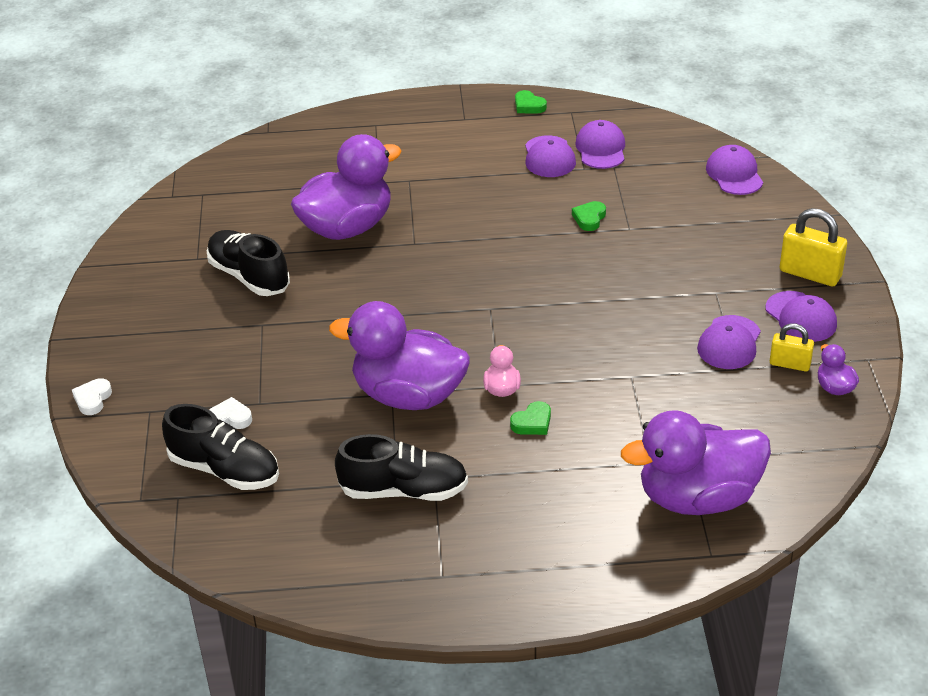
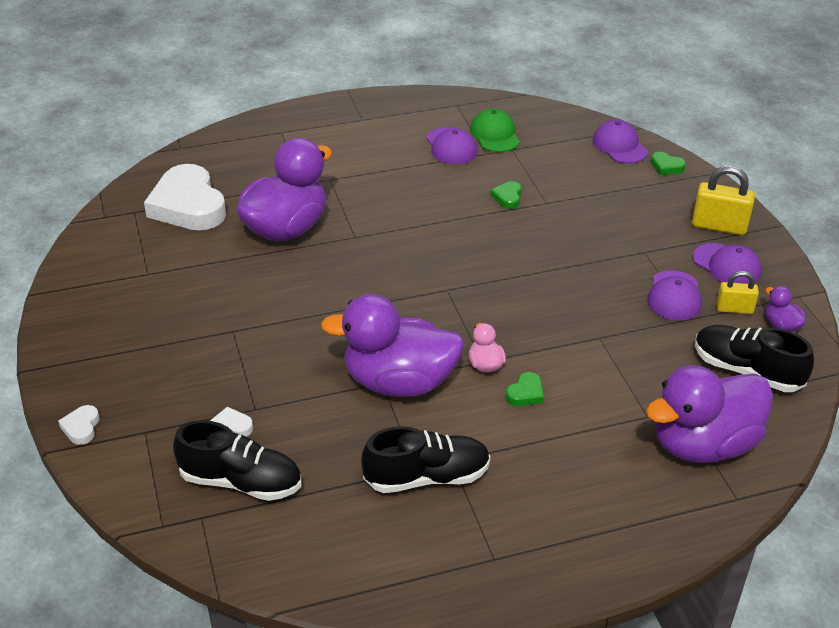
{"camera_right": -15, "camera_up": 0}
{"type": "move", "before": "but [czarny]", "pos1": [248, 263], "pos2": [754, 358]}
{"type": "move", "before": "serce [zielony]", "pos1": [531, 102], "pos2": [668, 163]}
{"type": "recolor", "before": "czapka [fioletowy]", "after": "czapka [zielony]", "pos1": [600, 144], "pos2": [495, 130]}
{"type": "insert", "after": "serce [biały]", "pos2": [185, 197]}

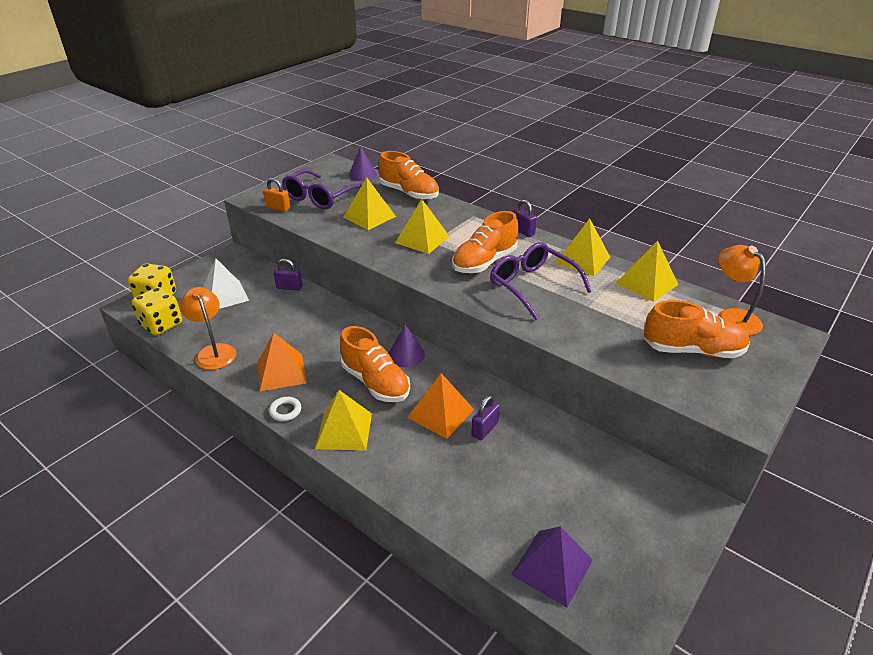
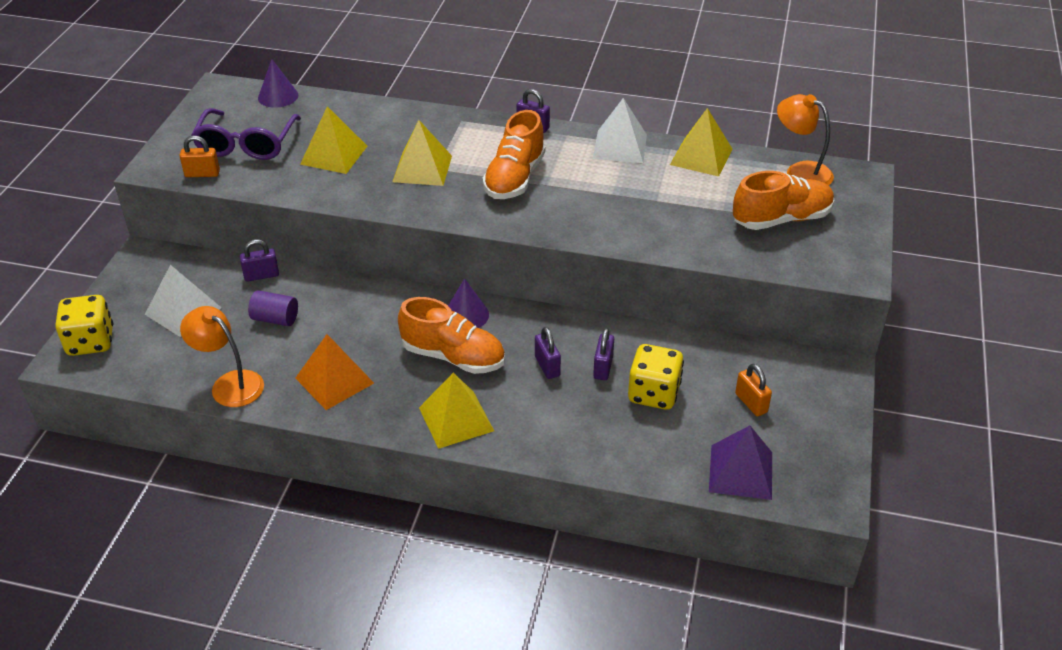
{"camera_right": -25, "camera_up": 5}
{"type": "move", "before": "kostka do gry [żółty]", "pos1": [157, 311], "pos2": [656, 377]}
{"type": "delete", "before": "pierścień [biały]", "pos1": [285, 409]}
{"type": "delete", "before": "but [pomarańczowy]", "pos1": [409, 175]}
{"type": "replace", "before": "piramida [pomarańczowy]", "after": "kłódka [fioletowy]", "pos1": [440, 406], "pos2": [548, 353]}
{"type": "delete", "before": "okulary [fioletowy]", "pos1": [541, 281]}
{"type": "recolor", "before": "piramida [żółty]", "after": "piramida [biały]", "pos1": [582, 247], "pos2": [620, 130]}
{"type": "insert", "after": "walec [fioletowy]", "pos2": [273, 308]}
{"type": "insert", "after": "kłódka [pomarańczowy]", "pos2": [753, 390]}

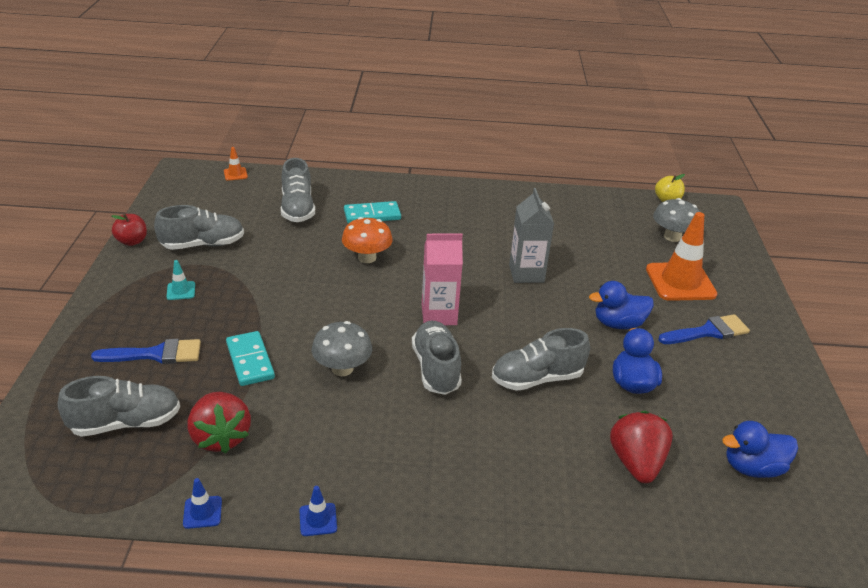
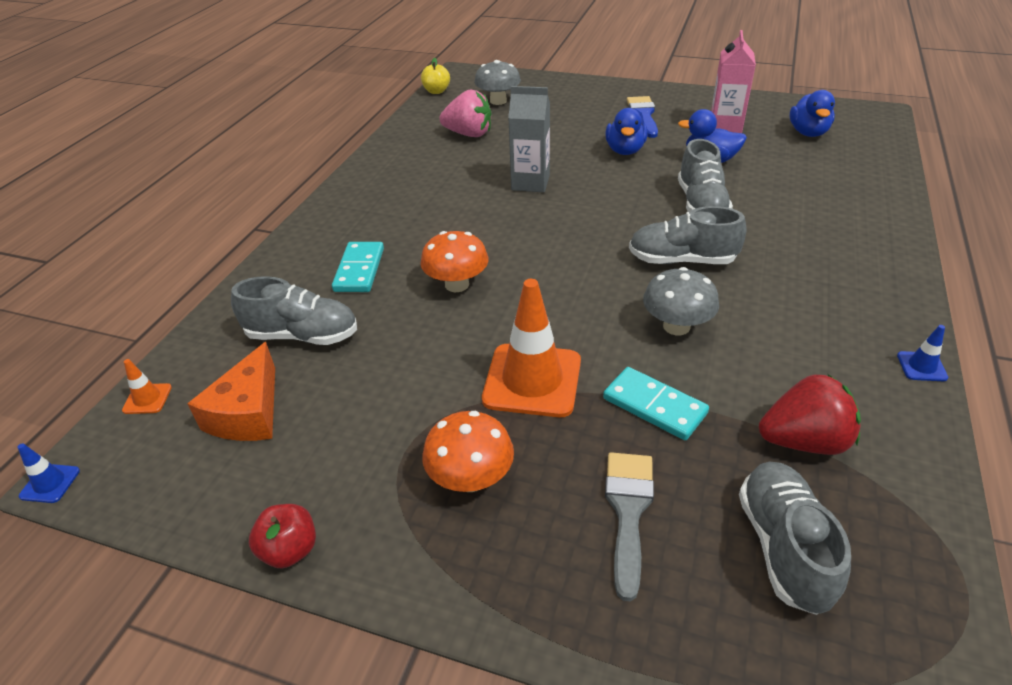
{"camera_right": -70, "camera_up": 5}
{"type": "recolor", "before": "pędzel [niebieski]", "after": "pędzel [szary]", "pos1": [146, 351], "pos2": [629, 526]}
{"type": "delete", "before": "but [szary]", "pos1": [199, 227]}
{"type": "replace", "before": "pachołek [turkusowy]", "after": "grzyb [pomarańczowy]", "pos1": [181, 280], "pos2": [468, 451]}
{"type": "move", "before": "pachołek [niebieski]", "pos1": [202, 503], "pos2": [48, 473]}
{"type": "rotate", "before": "kostka domina [turkusowy]", "pos1": [250, 358], "pos2": [656, 403], "turn": 45}
{"type": "move", "before": "karton mleka [różowy]", "pos1": [442, 279], "pos2": [733, 81]}
{"type": "delete", "before": "truskawka [czerwony]", "pos1": [641, 447]}
{"type": "move", "before": "pachołek [pomarańczowy]", "pos1": [681, 256], "pos2": [531, 348]}
{"type": "insert", "after": "ser [pomarańczowy]", "pos2": [231, 391]}
{"type": "insert", "after": "truskawka [różowy]", "pos2": [465, 113]}

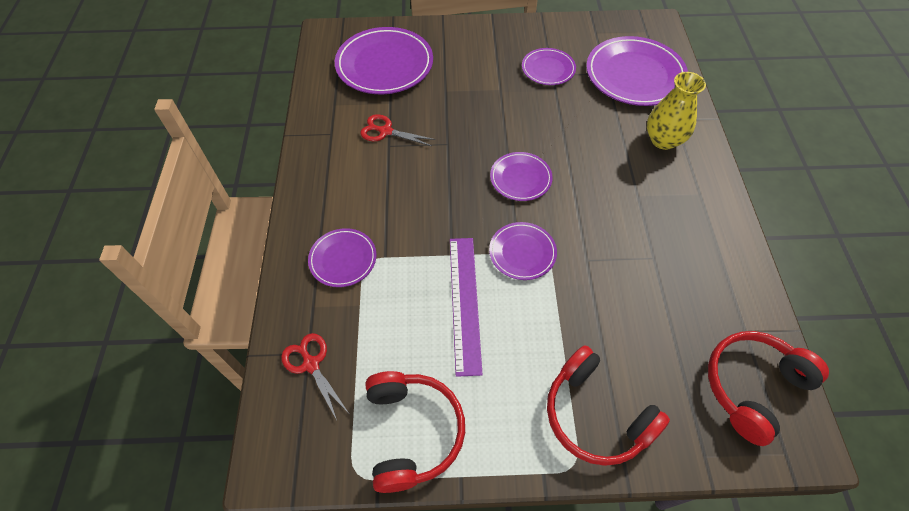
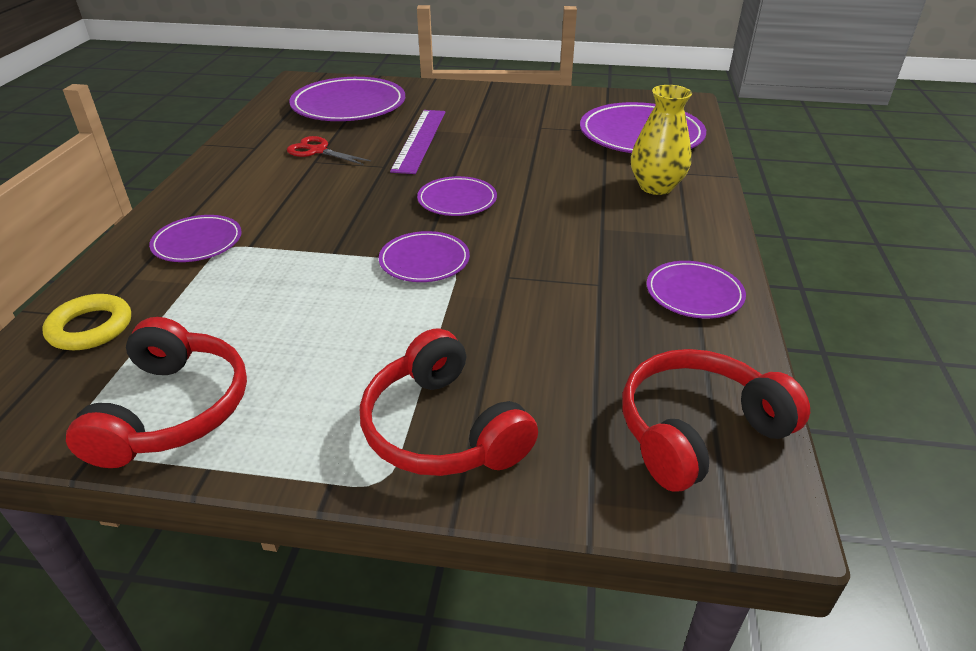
{"camera_right": 10, "camera_up": -20}
{"type": "replace", "before": "nożyczki [czerwony]", "after": "pierścień [żółty]", "pos1": [314, 376], "pos2": [86, 322]}
{"type": "move", "before": "linijka [fioletowy]", "pos1": [466, 307], "pos2": [417, 142]}
{"type": "move", "before": "talerz [fioletowy]", "pos1": [549, 66], "pos2": [696, 290]}

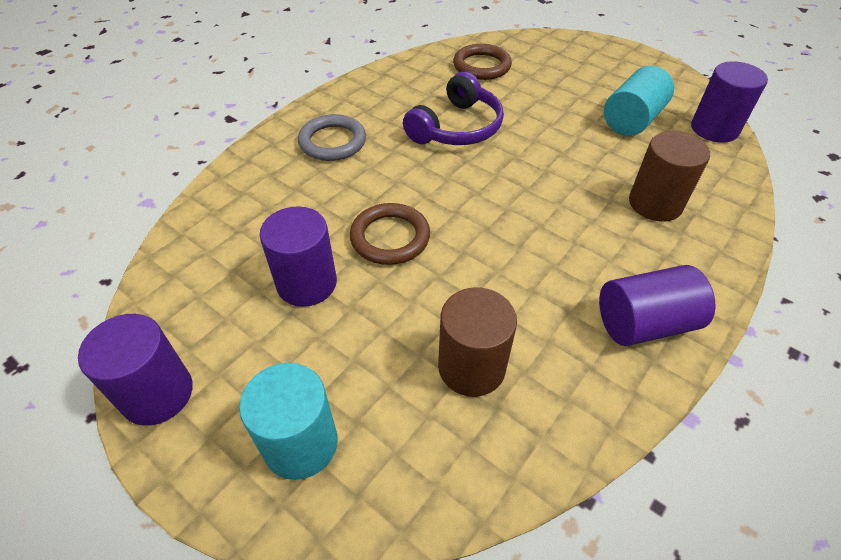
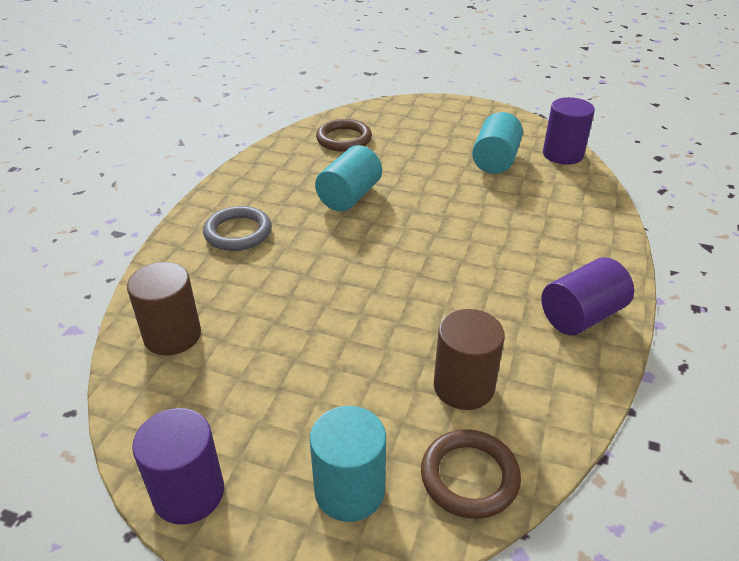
{"camera_right": -20, "camera_up": -10}
{"type": "delete", "before": "walec [fioletowy]", "pos1": [298, 256]}
{"type": "move", "before": "pierścień [brązowy]", "pos1": [390, 234], "pos2": [471, 474]}
{"type": "replace", "before": "słuchawki [fioletowy]", "after": "walec [turkusowy]", "pos1": [453, 108], "pos2": [348, 178]}
{"type": "move", "before": "walec [brązowy]", "pos1": [669, 176], "pos2": [164, 309]}

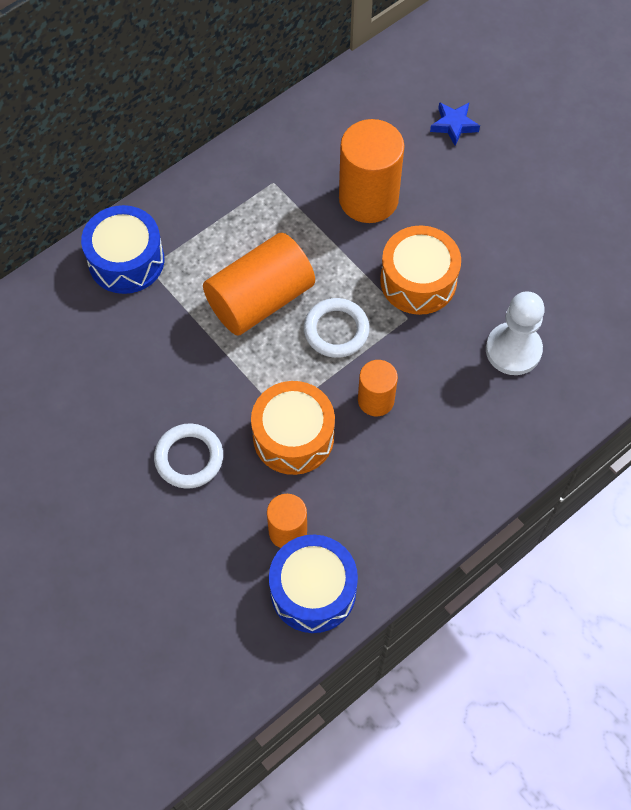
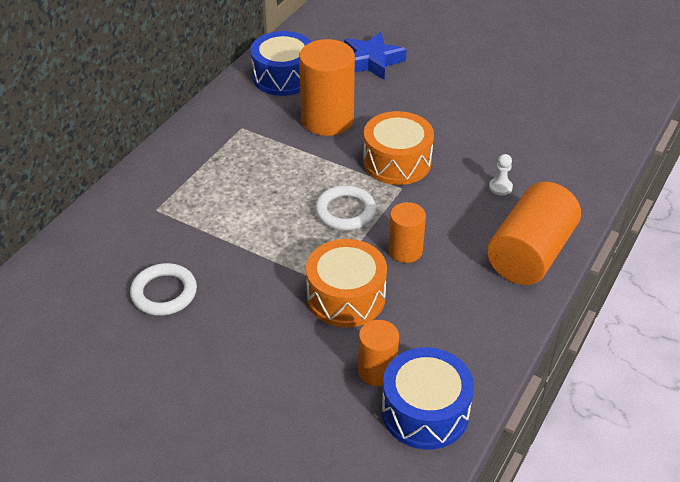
{"camera_right": -20, "camera_up": -20}
{"type": "move", "before": "bęben [niebieski]", "pos1": [122, 249], "pos2": [280, 63]}
{"type": "move", "before": "pierścień [biały]", "pos1": [188, 456], "pos2": [163, 289]}
{"type": "move", "before": "walec [pomarańczowy]", "pos1": [259, 284], "pos2": [534, 233]}
{"type": "resize", "before": "gwiazda [niebieski]", "pos1": [455, 124], "pos2": [375, 56], "scale": 1.57}
{"type": "resize", "before": "pionek [biały]", "pos1": [515, 333], "pos2": [501, 174], "scale": 0.47}

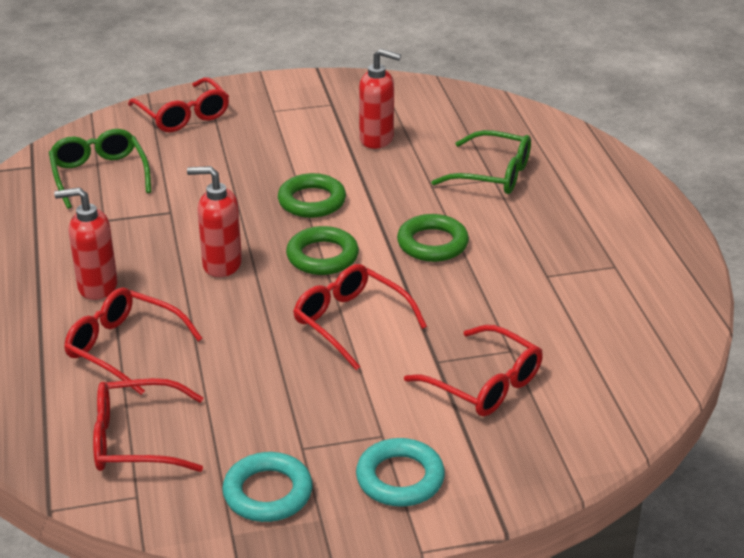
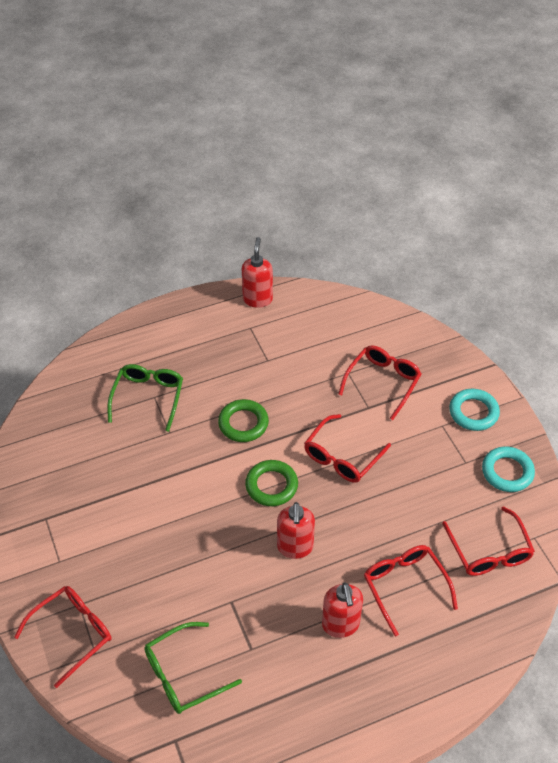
{"camera_right": -100, "camera_up": 15}
{"type": "rotate", "before": "okulary [czerwony]", "pos1": [133, 341], "pos2": [411, 590], "turn": 135}
{"type": "delete", "before": "pierścień [zielony]", "pos1": [312, 195]}
{"type": "move", "before": "dozownik mydła [czerwony]", "pos1": [380, 99], "pos2": [257, 272]}

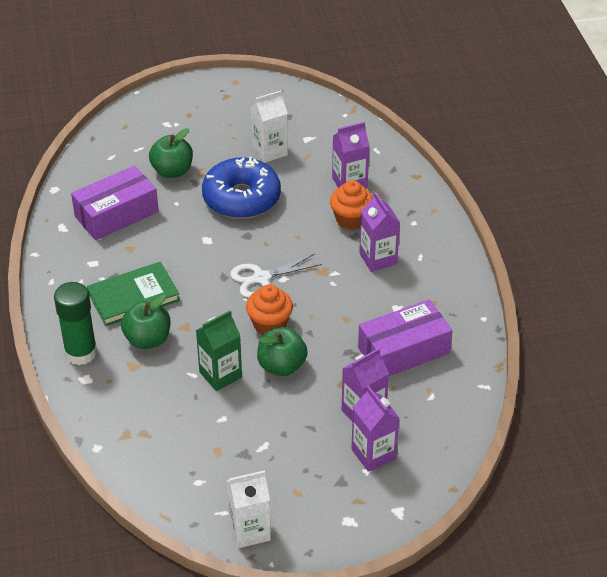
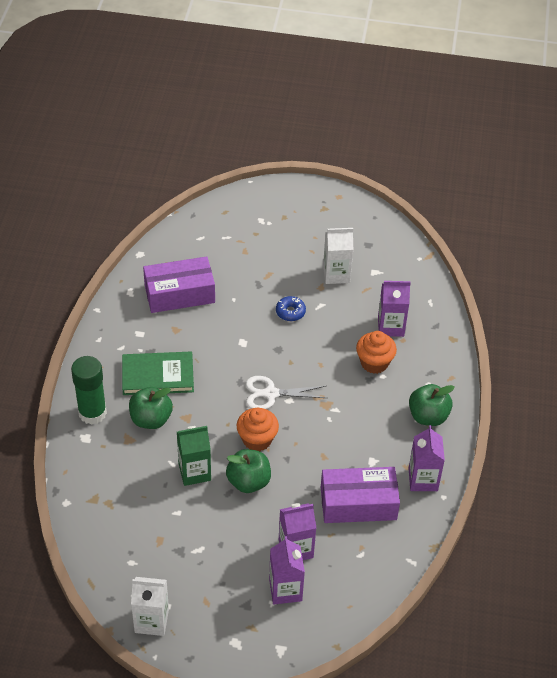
{"camera_right": 20, "camera_up": 5}
{"type": "move", "before": "jabłko [zielony]", "pos1": [171, 153], "pos2": [432, 405]}
{"type": "resize", "before": "donut [niebieski]", "pos1": [241, 188], "pos2": [291, 308], "scale": 0.42}
{"type": "move", "before": "karton mleka [fioletowy]", "pos1": [379, 232], "pos2": [426, 458]}

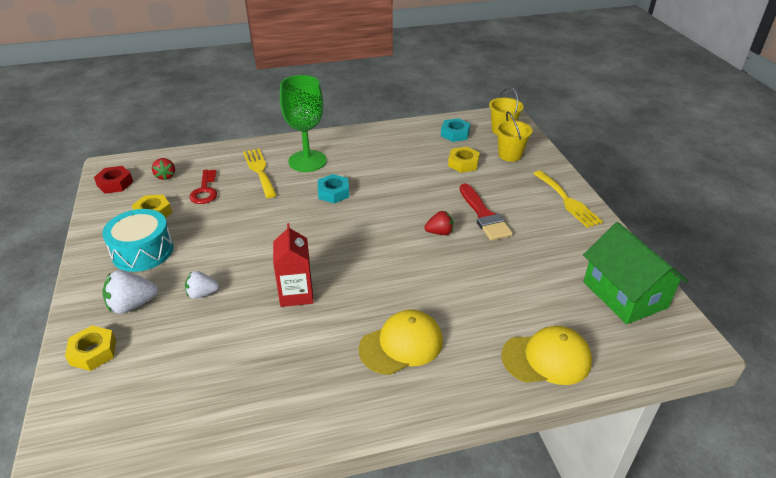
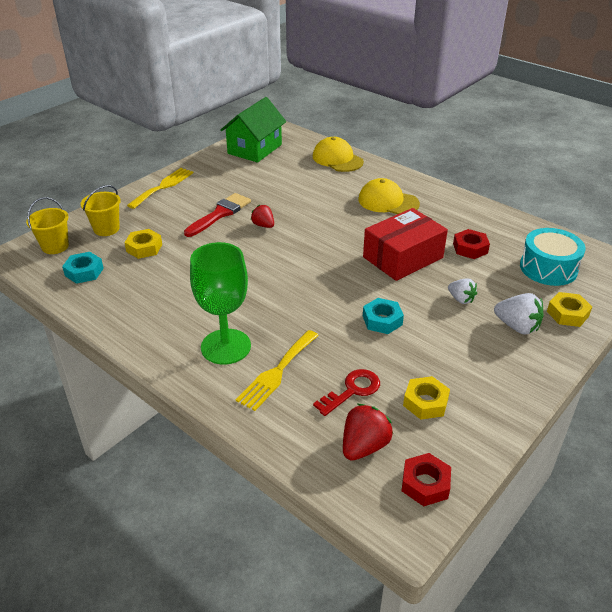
{"camera_right": -125, "camera_up": 0}
{"type": "move", "before": "bęben [turkusowy]", "pos1": [137, 240], "pos2": [553, 257]}
{"type": "resize", "before": "truskawka [czerwony]", "pos1": [163, 169], "pos2": [368, 432], "scale": 1.52}
{"type": "replace", "before": "karton mleka [czerwony]", "after": "pudełko [czerwony]", "pos1": [293, 265], "pos2": [405, 244]}
{"type": "move", "before": "nakrętka [turkusowy]", "pos1": [333, 188], "pos2": [383, 316]}
{"type": "insert", "after": "nakrętka [czerwony]", "pos2": [471, 244]}

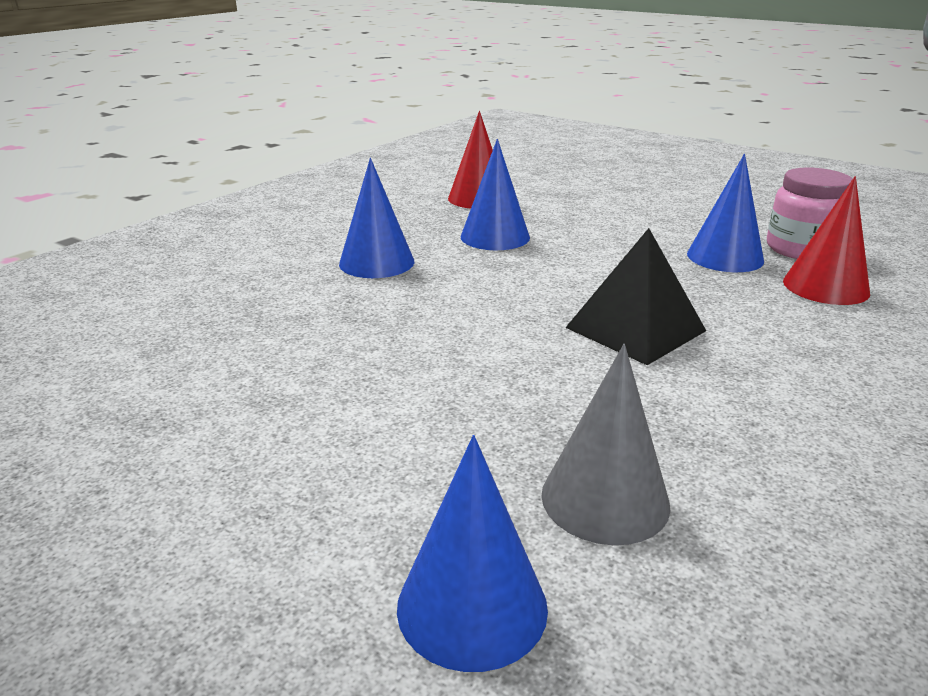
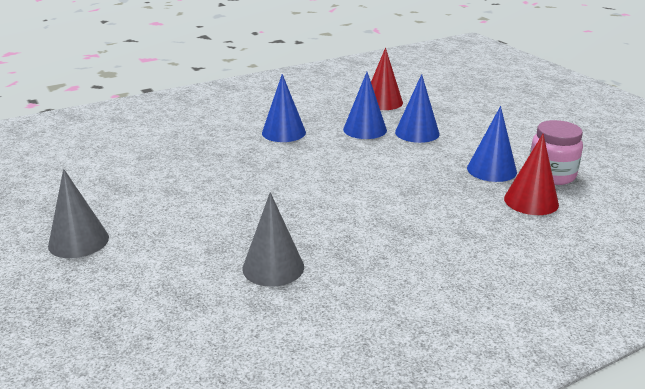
{"camera_right": 25, "camera_up": 0}
{"type": "move", "before": "stożek [niebieski]", "pos1": [472, 553], "pos2": [417, 108]}
{"type": "delete", "before": "piramida [czarny]", "pos1": [635, 296]}
{"type": "insert", "after": "stożek [szary]", "pos2": [78, 213]}

